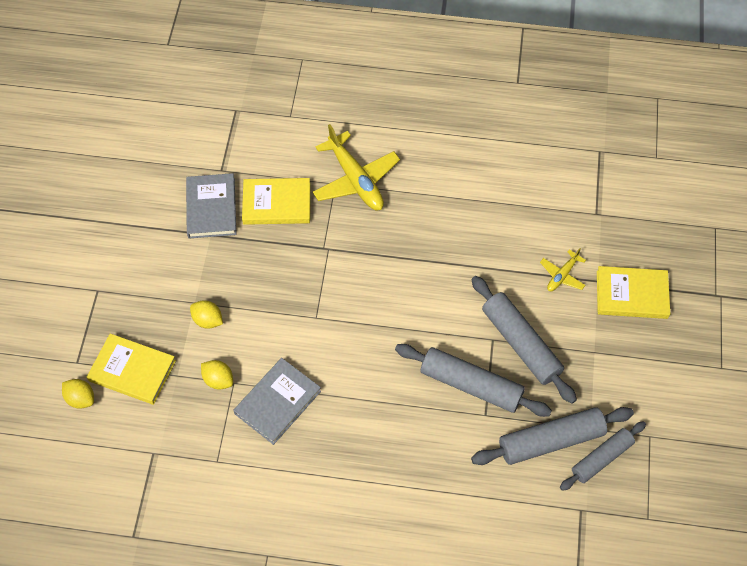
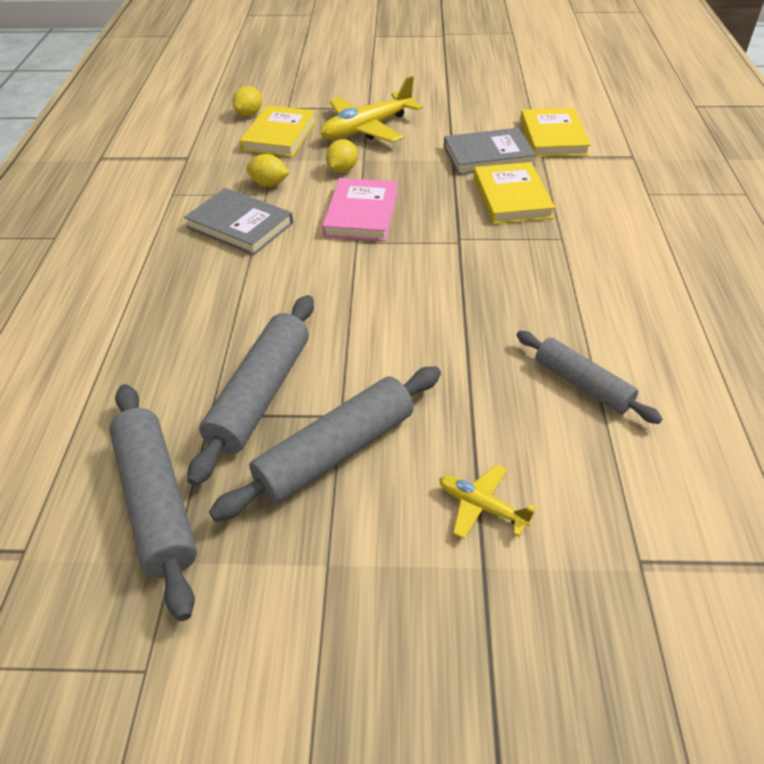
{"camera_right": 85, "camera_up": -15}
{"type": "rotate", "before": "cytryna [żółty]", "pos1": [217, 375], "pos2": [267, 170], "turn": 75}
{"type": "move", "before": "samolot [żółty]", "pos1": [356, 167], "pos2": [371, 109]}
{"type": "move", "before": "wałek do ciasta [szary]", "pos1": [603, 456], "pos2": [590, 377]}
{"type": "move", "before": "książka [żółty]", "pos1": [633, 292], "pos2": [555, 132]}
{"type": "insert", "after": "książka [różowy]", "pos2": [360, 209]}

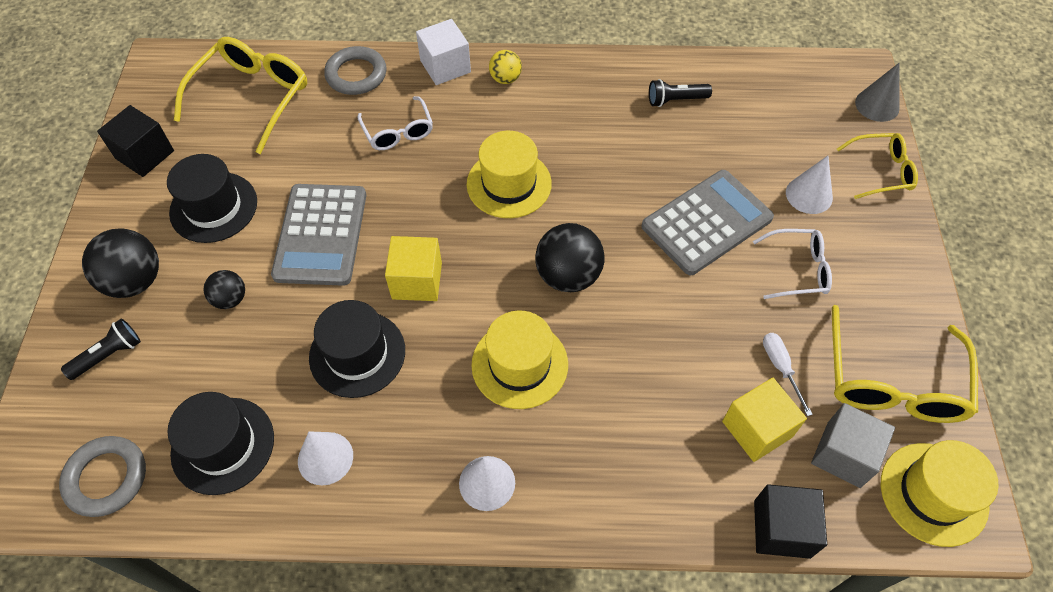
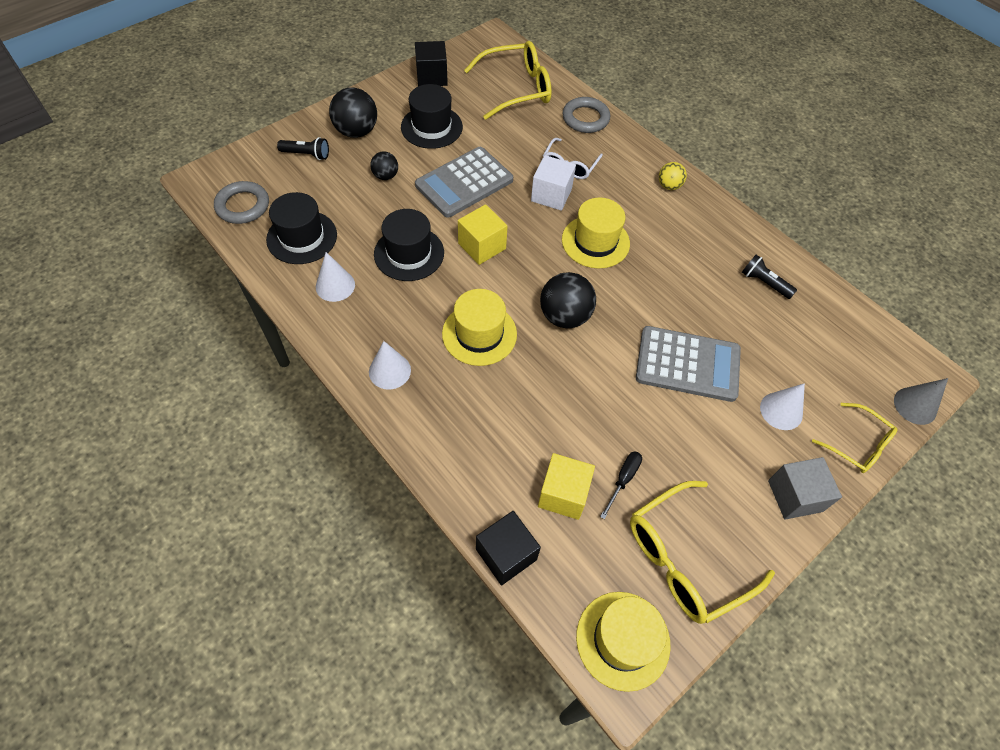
{"camera_right": 45, "camera_up": 0}
{"type": "move", "before": "sześcian [biały]", "pos1": [443, 52], "pos2": [553, 183]}
{"type": "delete", "before": "okulary [biały]", "pos1": [792, 264]}
{"type": "recolor", "before": "śrubokręt [biały]", "after": "śrubokręt [czarny]", "pos1": [788, 374], "pos2": [621, 485]}
{"type": "move", "before": "sześcian [szary]", "pos1": [853, 445], "pos2": [805, 488]}

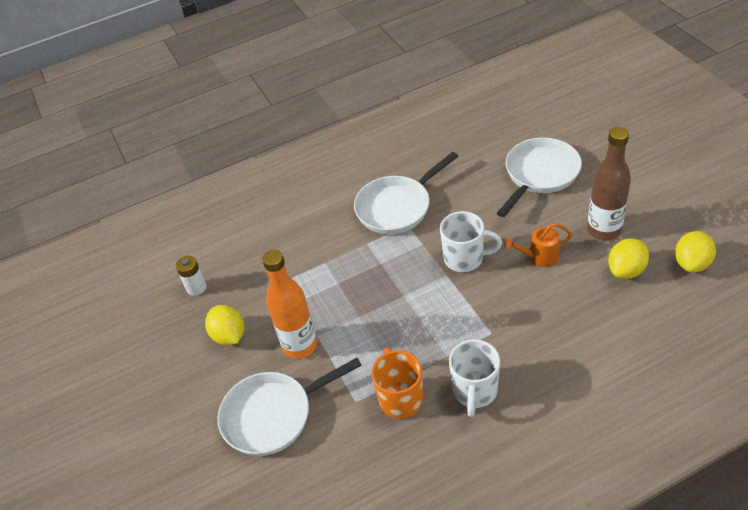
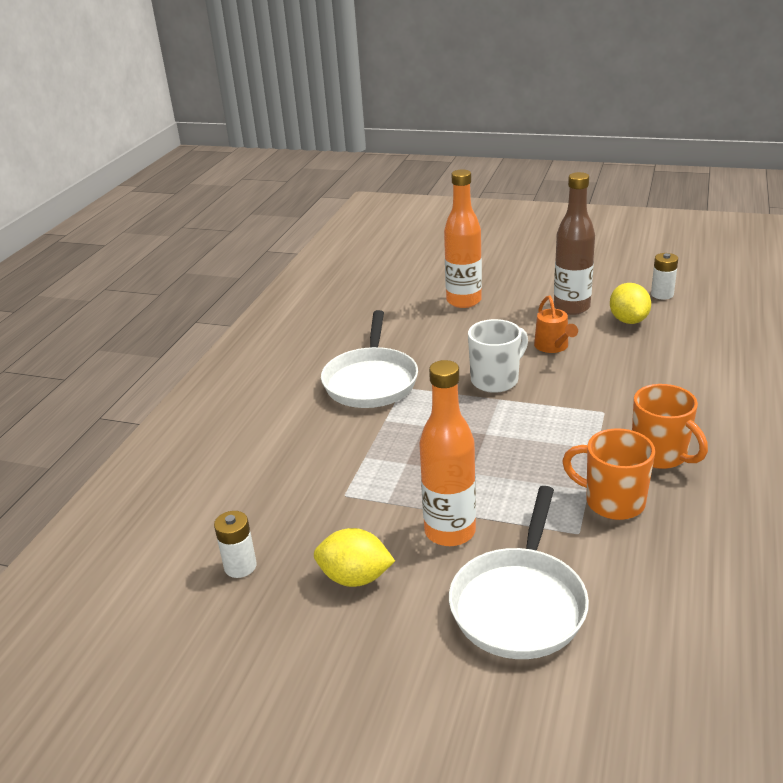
{"camera_right": -50, "camera_up": -15}
{"type": "recolor", "before": "kubek [biały]", "after": "kubek [pomarańczowy]", "pos1": [474, 378], "pos2": [670, 426]}
{"type": "replace", "before": "patelnia [biały]", "after": "butelka [pomarańczowy]", "pos1": [539, 177], "pos2": [463, 238]}
{"type": "rotate", "before": "konewka [pomarańczowy]", "pos1": [538, 245], "pos2": [556, 324], "turn": -45}
{"type": "replace", "before": "cytryna [żółty]", "after": "bateria [biały]", "pos1": [695, 251], "pos2": [664, 276]}

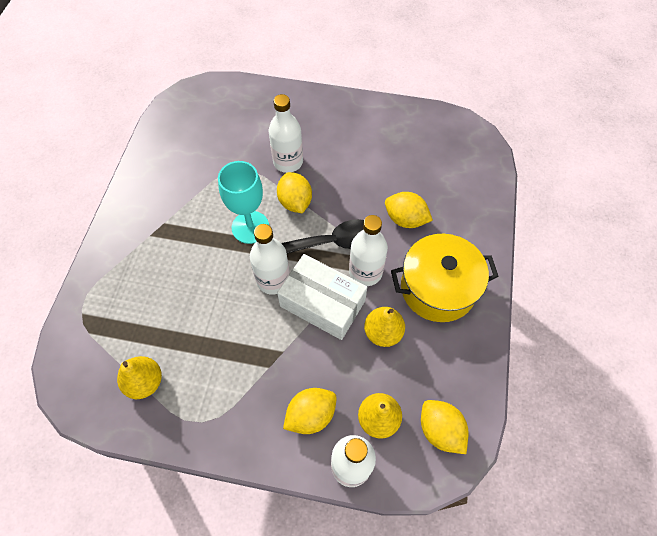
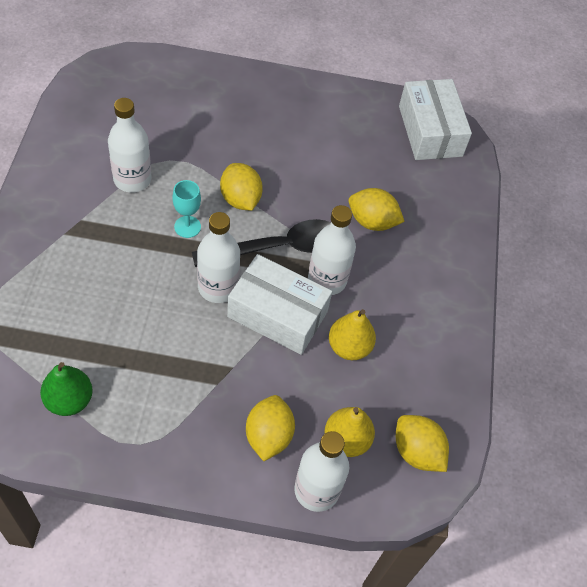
{"camera_right": -10, "camera_up": -5}
{"type": "recolor", "before": "gruszka [żółty]", "after": "gruszka [zielony]", "pos1": [139, 377], "pos2": [66, 389]}
{"type": "resize", "before": "kielich [turkusowy]", "pos1": [243, 202], "pos2": [186, 209], "scale": 0.59}
{"type": "move", "before": "butelka [biały]", "pos1": [286, 133], "pos2": [130, 145]}
{"type": "rotate", "before": "cytryna [żółty]", "pos1": [310, 411], "pos2": [270, 428], "turn": -45}
{"type": "delete", "before": "garnek [żółty]", "pos1": [445, 278]}
{"type": "insert", "after": "pudełko [biały]", "pos2": [435, 119]}

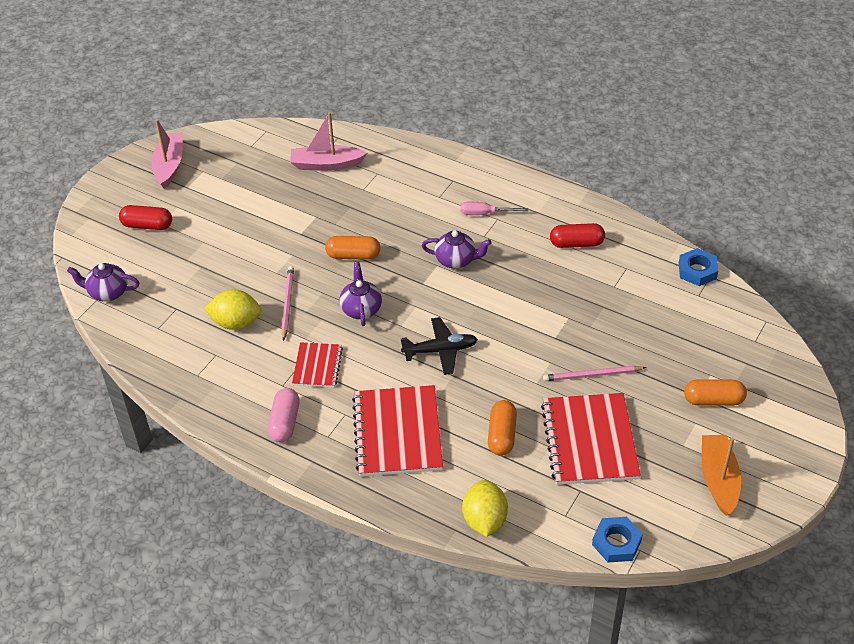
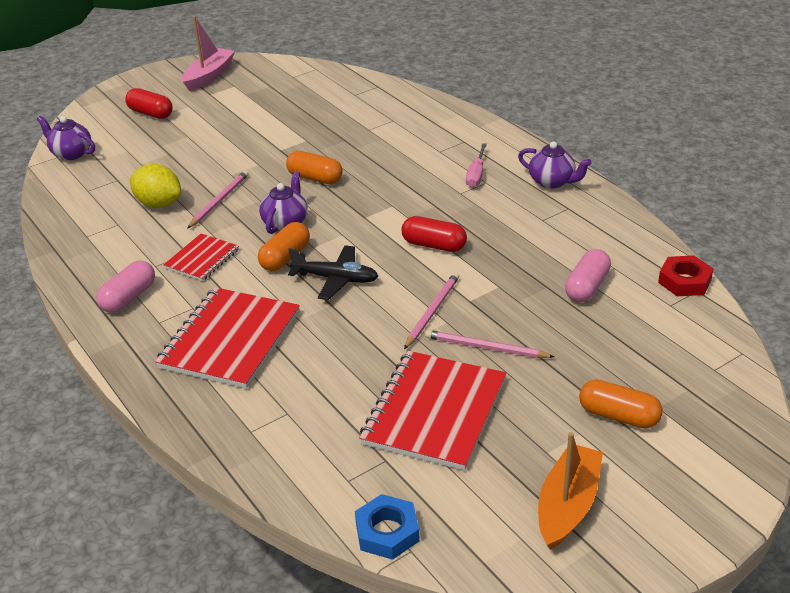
{"camera_right": 25, "camera_up": -10}
{"type": "delete", "before": "łódka [różowy]", "pos1": [328, 141]}
{"type": "move", "before": "imbryk [fioletowy]", "pos1": [457, 250], "pos2": [555, 165]}
{"type": "rotate", "before": "śrubokręt [różowy]", "pos1": [494, 208], "pos2": [476, 165], "turn": -105}
{"type": "delete", "before": "cytryna [żółty]", "pos1": [485, 508]}
{"type": "move", "before": "kapsułka [pomarańczowy]", "pos1": [502, 428], "pos2": [284, 246]}
{"type": "move", "before": "kapsułka [czerwony]", "pos1": [577, 235], "pos2": [434, 234]}
{"type": "recolor", "before": "nakrętka [niebieski]", "after": "nakrętka [czerwony]", "pos1": [698, 267], "pos2": [686, 275]}
{"type": "insert", "after": "ołówek [różowy]", "pos2": [431, 311]}
{"type": "insert", "after": "kapsułka [różowy]", "pos2": [588, 275]}

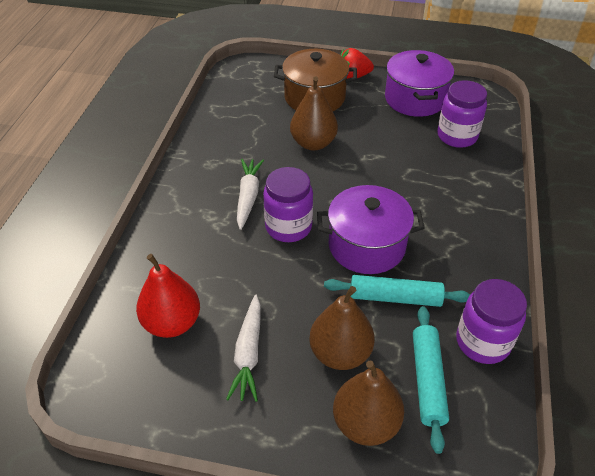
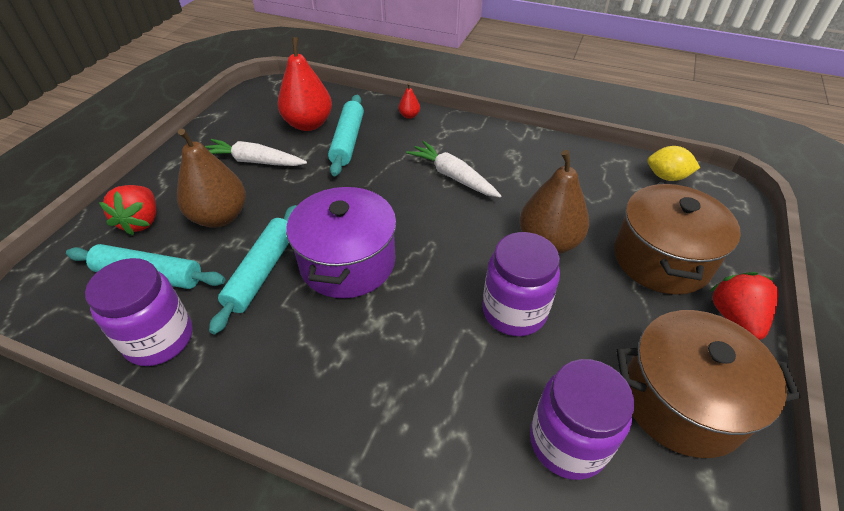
{"camera_right": 100, "camera_up": 0}
{"type": "rotate", "before": "marchewka [biały]", "pos1": [250, 194], "pos2": [454, 169], "turn": -150}
{"type": "move", "before": "słoik [fioletowy]", "pos1": [288, 204], "pos2": [521, 284]}
{"type": "replace", "before": "gruszka [brązowy]", "after": "truskawka [czerwony]", "pos1": [368, 403], "pos2": [127, 210]}
{"type": "recolor", "before": "garnek [fioletowy]", "after": "garnek [brązowy]", "pos1": [419, 83], "pos2": [708, 384]}
{"type": "insert", "after": "wałek do ciasta [turkusowy]", "pos2": [346, 135]}
{"type": "insert", "after": "gruszka [czerwony]", "pos2": [409, 101]}
{"type": "insert", "after": "cytryna [żółty]", "pos2": [674, 163]}

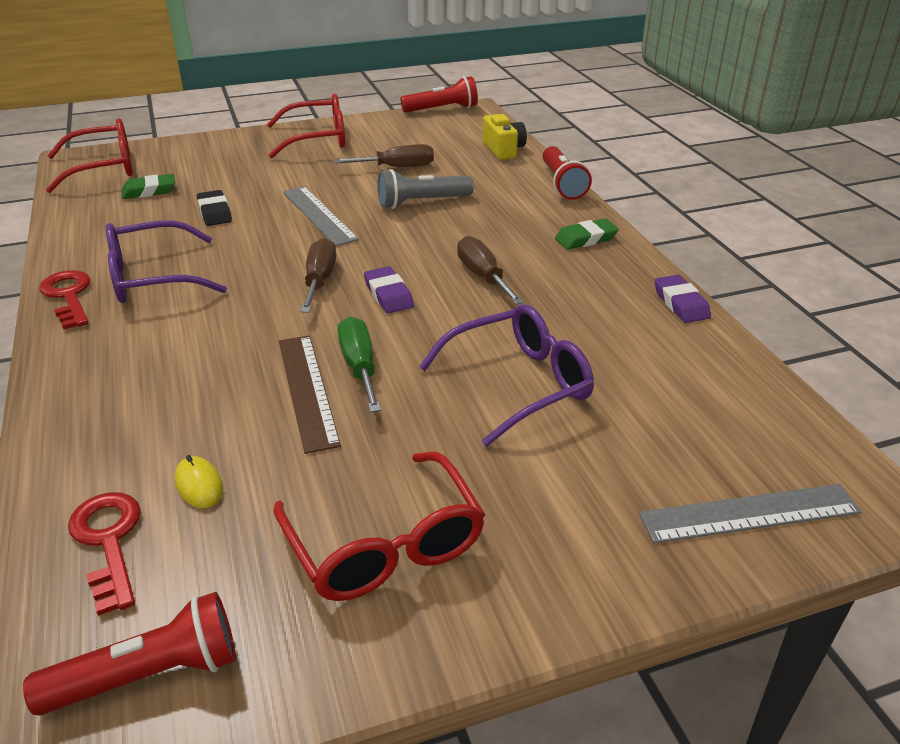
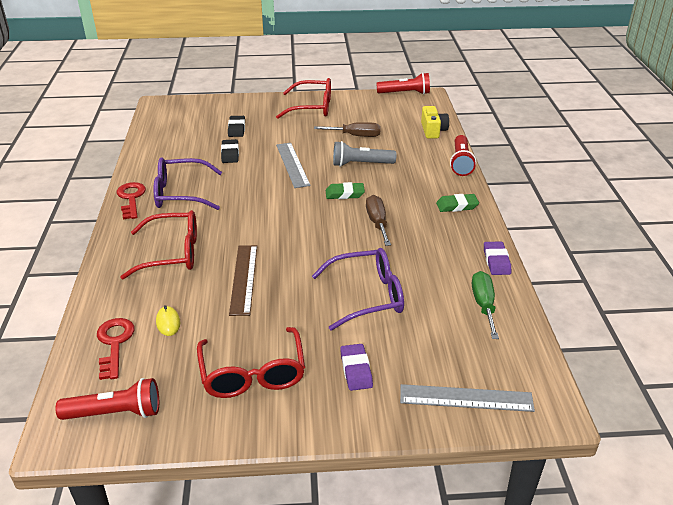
{"camera_right": 15, "camera_up": 0}
{"type": "move", "before": "okulary [czerwony]", "pos1": [89, 155], "pos2": [159, 244]}
{"type": "move", "before": "gumka do mazania [zielony]", "pos1": [148, 186], "pos2": [345, 190]}
{"type": "delete", "before": "śrubokręt [brązowy]", "pos1": [318, 275]}
{"type": "move", "before": "śrubokręt [zielony]", "pos1": [359, 365], "pos2": [485, 305]}
{"type": "move", "before": "gumka do mazania [fioletowy]", "pos1": [389, 290], "pos2": [356, 367]}
{"type": "insert", "after": "gumka do mazania [czarny]", "pos2": [236, 126]}

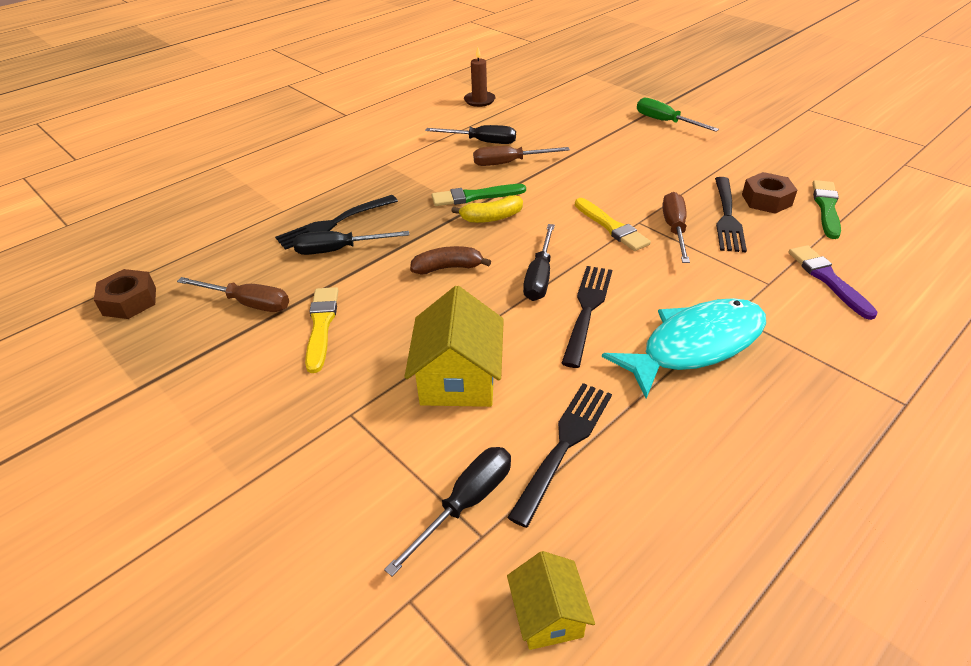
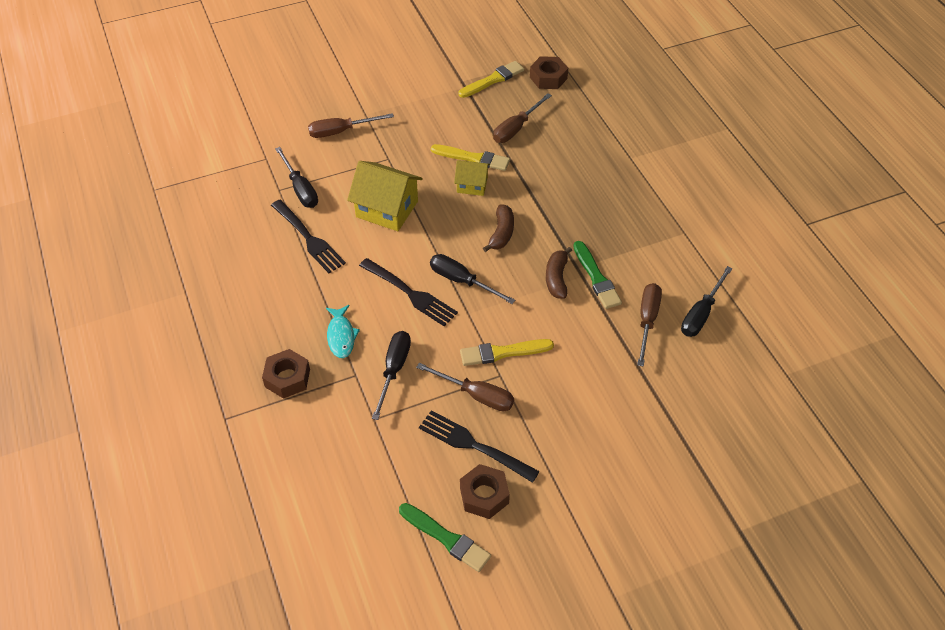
{"camera_right": 110, "camera_up": 10}
{"type": "delete", "before": "widelec [czarny]", "pos1": [336, 222]}
{"type": "move", "before": "śrubokręt [czarny]", "pos1": [351, 243], "pos2": [391, 375]}
{"type": "rotate", "before": "pędzel [zielony]", "pos1": [479, 195], "pos2": [597, 275], "turn": 150}
{"type": "recolor", "before": "banan [żółty]", "after": "banan [brązowy]", "pos1": [487, 209], "pos2": [559, 273]}
{"type": "delete", "before": "świeca [brązowy]", "pos1": [479, 77]}
{"type": "move", "before": "domek [żółty]", "pos1": [551, 600], "pos2": [472, 178]}
{"type": "resize", "before": "ryba [turkusowy]", "pos1": [684, 348], "pos2": [343, 331], "scale": 0.5}
{"type": "delete", "before": "śrubokręt [zielony]", "pos1": [678, 115]}
{"type": "delete", "before": "pędzel [fioletowy]", "pos1": [833, 282]}
{"type": "insert", "after": "nakrętka [brązowy]", "pos2": [286, 374]}
{"type": "insert", "after": "śrubokręt [brązowy]", "pos2": [351, 125]}
{"type": "insert", "after": "pędzel [żółty]", "pos2": [491, 79]}

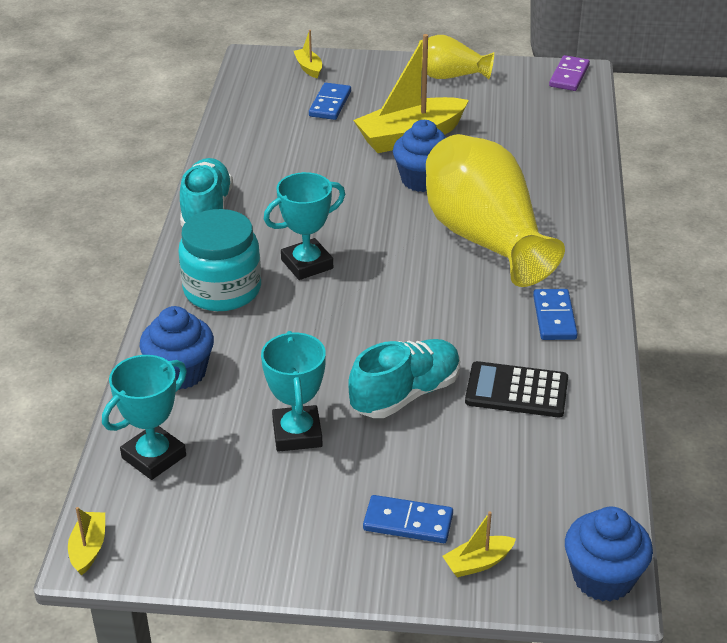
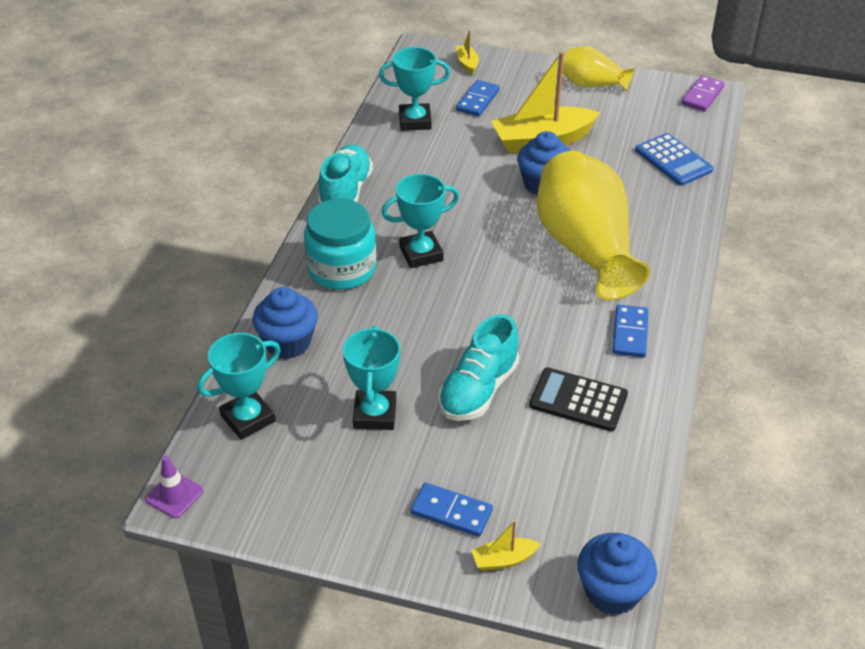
{"camera_right": 10, "camera_up": 5}
{"type": "replace", "before": "łódka [żółty]", "after": "pachołek [fioletowy]", "pos1": [86, 541], "pos2": [174, 487]}
{"type": "rotate", "before": "but [turkusowy]", "pos1": [404, 378], "pos2": [478, 367], "turn": 150}
{"type": "insert", "after": "puchar [turkusowy]", "pos2": [414, 89]}
{"type": "insert", "after": "kalkulator [niebieski]", "pos2": [674, 159]}

